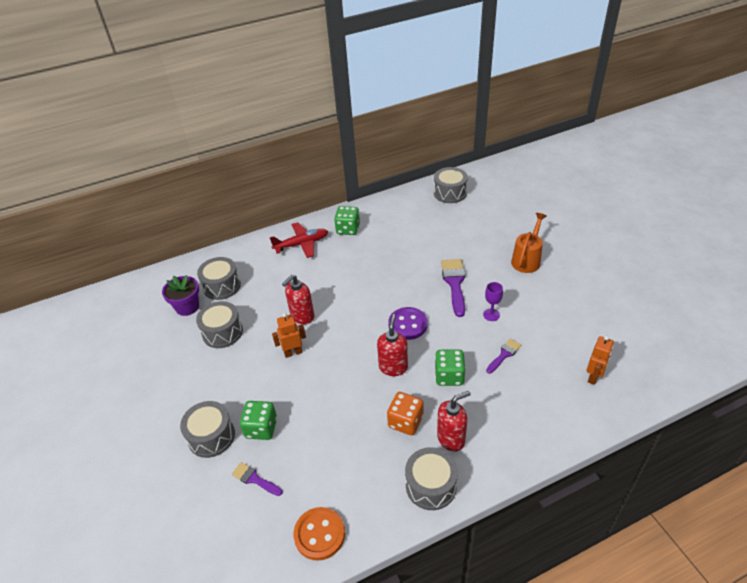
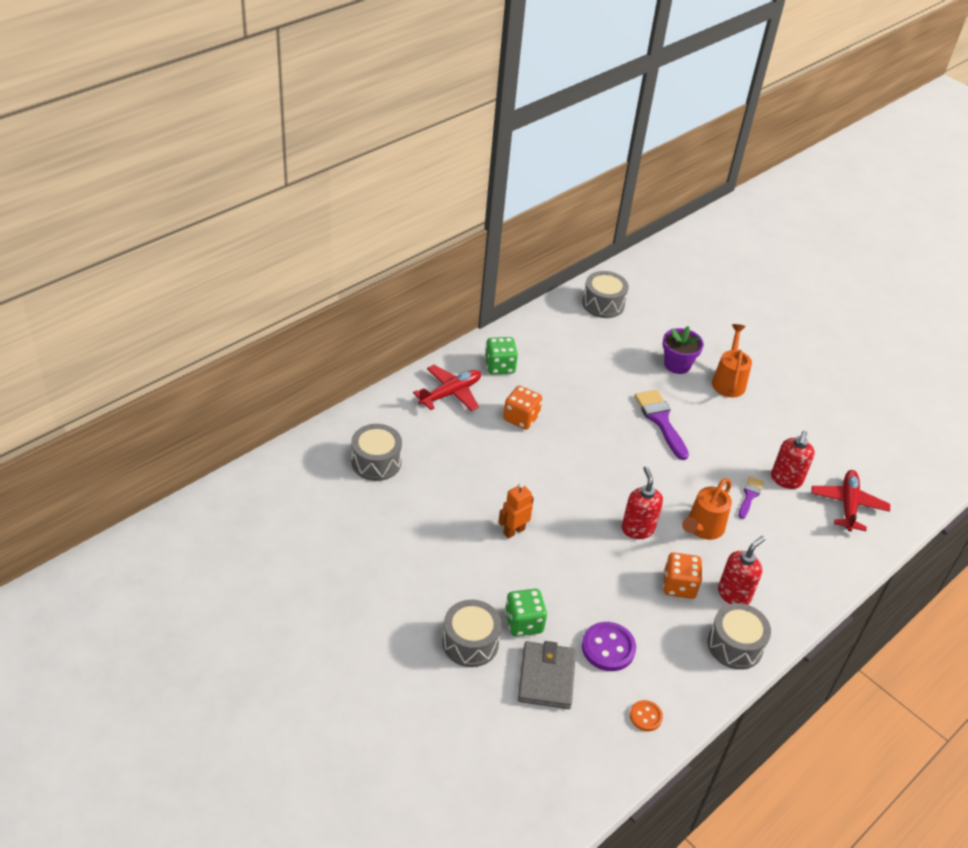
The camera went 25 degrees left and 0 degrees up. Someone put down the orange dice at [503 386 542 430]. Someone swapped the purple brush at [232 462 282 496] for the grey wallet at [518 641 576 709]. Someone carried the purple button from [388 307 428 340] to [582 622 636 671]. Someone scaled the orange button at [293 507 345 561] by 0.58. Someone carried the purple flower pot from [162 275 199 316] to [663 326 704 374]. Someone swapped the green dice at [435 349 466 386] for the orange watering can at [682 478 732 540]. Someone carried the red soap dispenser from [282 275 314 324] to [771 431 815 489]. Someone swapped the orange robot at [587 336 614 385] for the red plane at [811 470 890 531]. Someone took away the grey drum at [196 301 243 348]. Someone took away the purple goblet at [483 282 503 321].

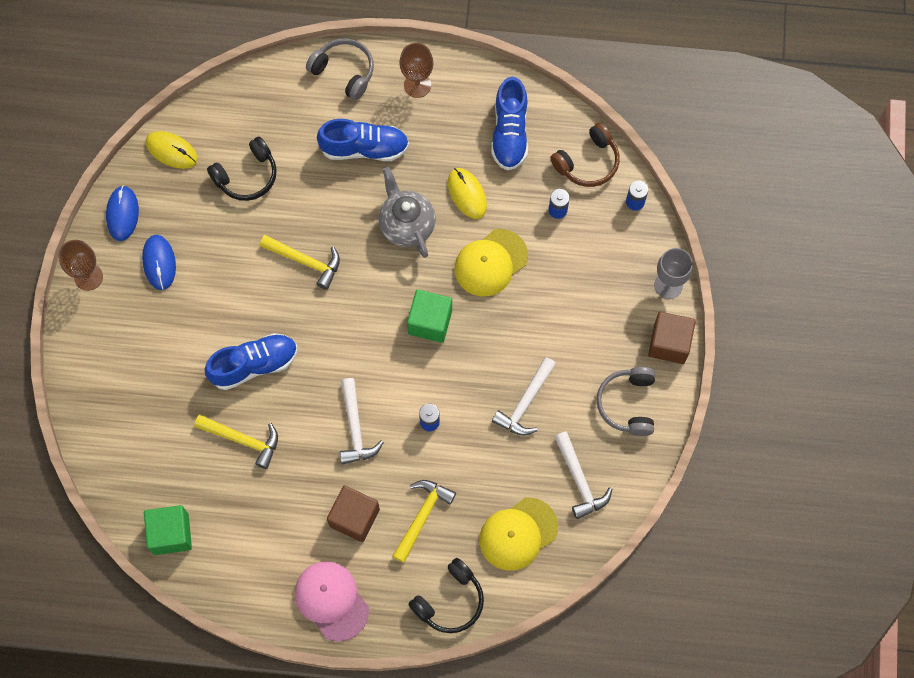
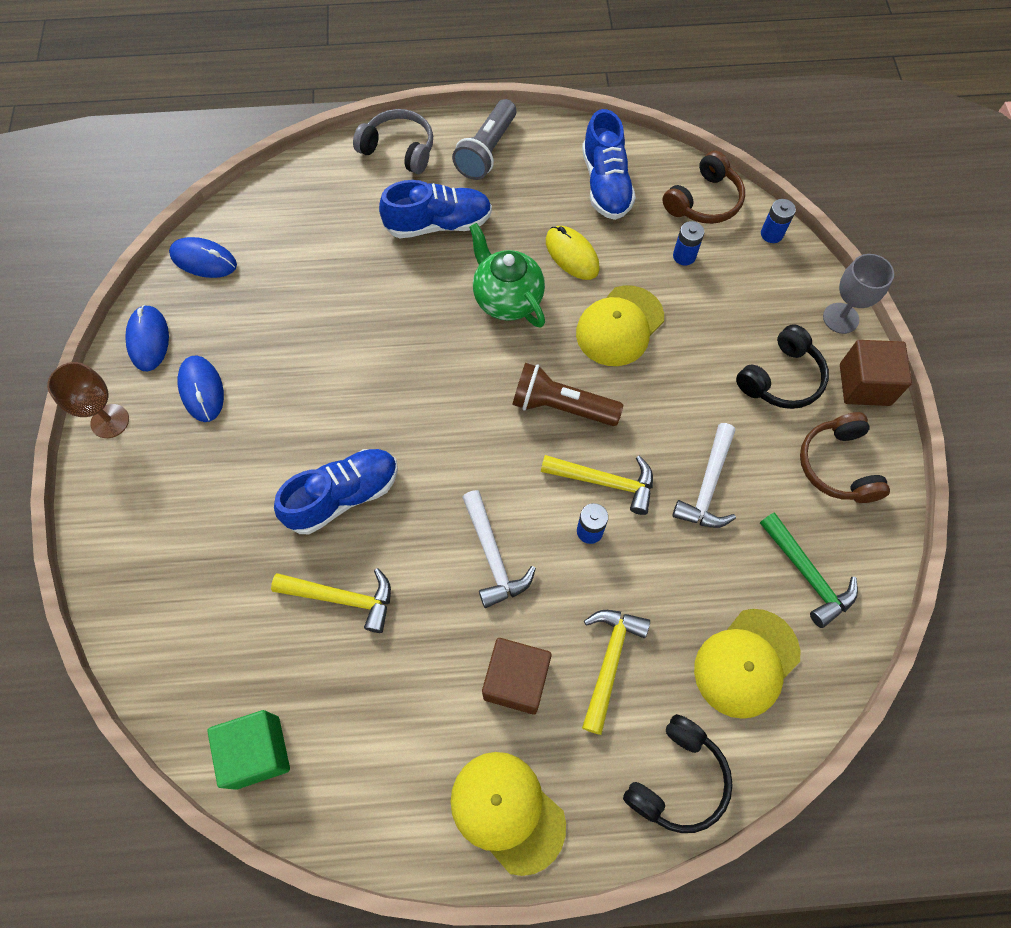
The camera went 10 degrees left and 5 degrees down. Someone repainted the yellow mouse at [146 131 198 169], which became the blue mouse at [169 237 237 278]. Someone repainted the pink cap at [295 562 369 641], which became the yellow cap at [451 752 566 876]. Someone swapped the brown goblet at [399 43 433 98] for the grey flashlight at [452 99 516 180]. Someone repainted the grey teapot at [379 167 436 258], which became the green teapot at [469 223 545 327]. Someone swapped the green cube at [407 290 452 343] for the brown flashlight at [512 363 623 426]. Someone carried the yellow hammer from [260 235 340 290] to [541 455 653 515]. Someone carried the black headphones from [207 137 277 201] to [736 324 829 409]. Someone repainted the white hammer at [555 432 612 519], which became the green hammer at [760 512 858 628]. Someone repainted the grey headphones at [597 367 655 436], which became the brown headphones at [800 412 890 503].

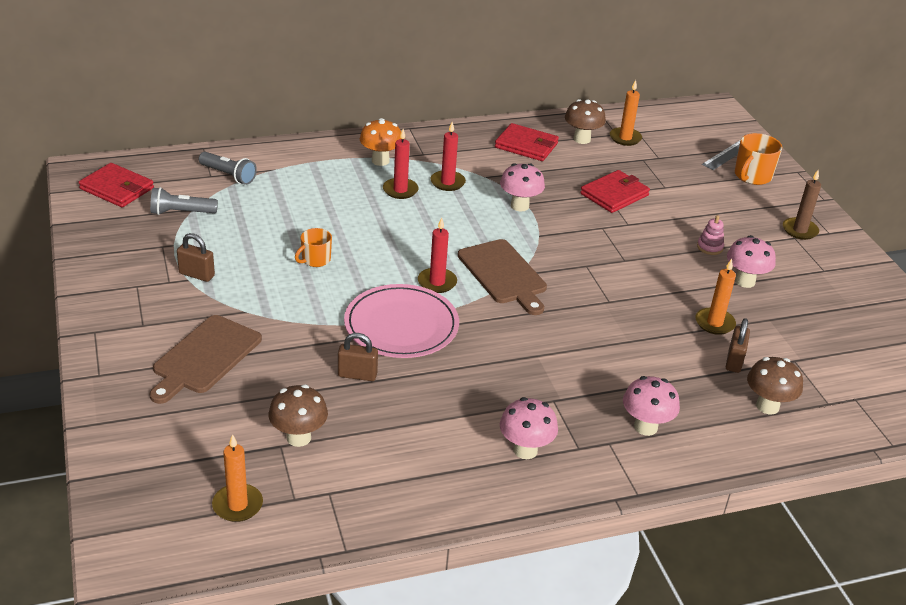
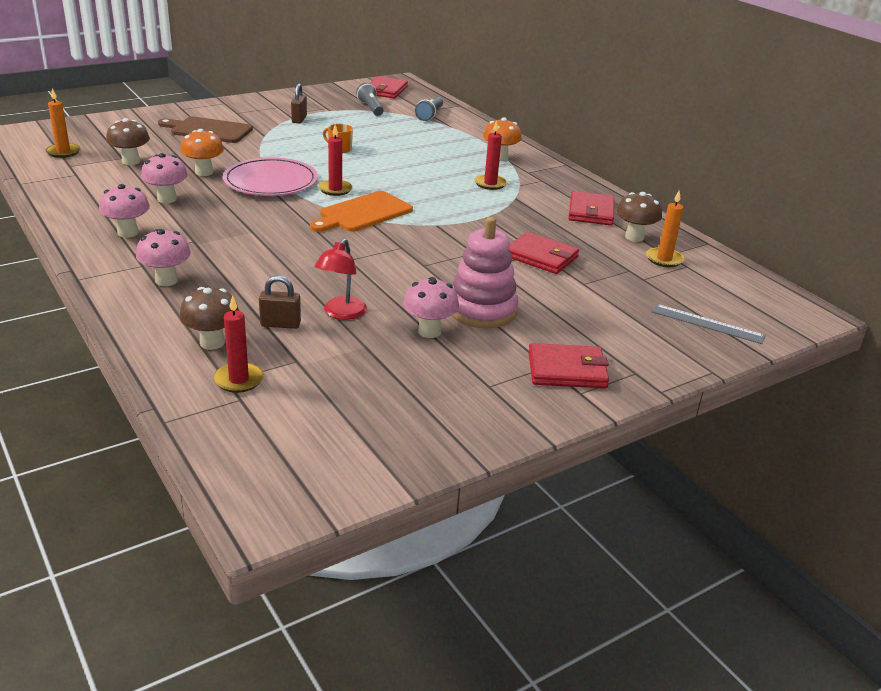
The camera went 75 degrees right and 5 degrees down. Someone carried the pink mushroom from [500 163 545 212] to [141 153 188 203]. Someone swapped the brown padlock at [338 333 378 381] for the orange mushroom at [180 129 224 176]. Someone carried the red candle from [383 129 419 199] to [213 295 264 393]. Someone repainted the brown cutting board at [458 239 547 315], which became the orange cutting board at [310 191 413 232]. Someone swapped the orange candle at [695 259 736 335] for the red lamp at [315 238 367 320]. Someone scaled the pink stacking toy at [697 215 724 255] by 2.32. Someone swapped the brown candle at [783 170 821 240] for the red wallet at [528 343 609 388]. Someone took away the orange mug at [735 133 782 185].

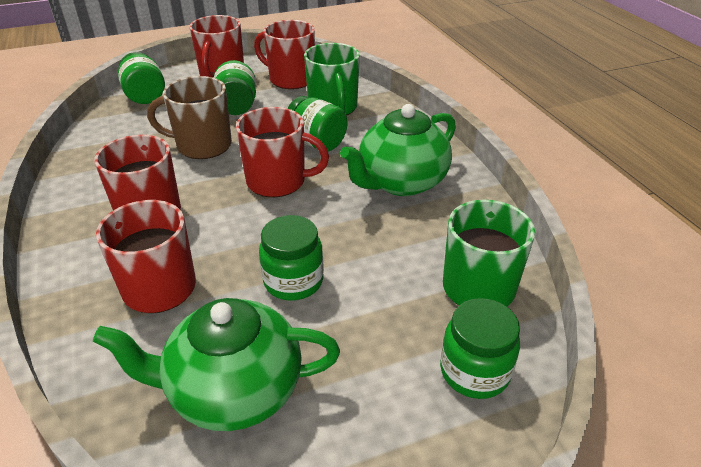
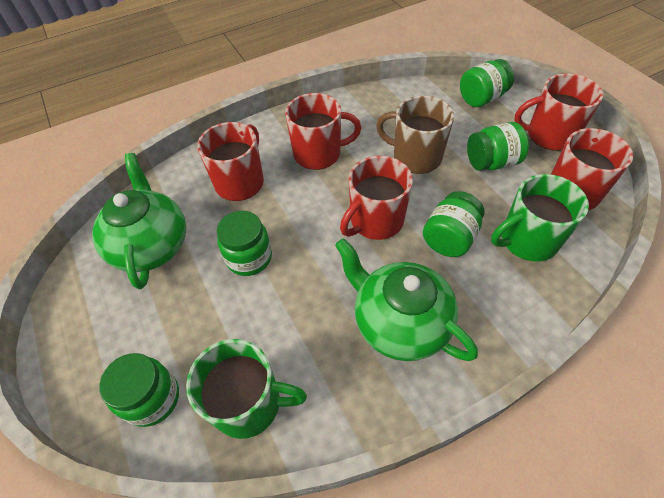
The camera went 85 degrees right and 15 degrees up. Someone rotated the red mug at [236 107 329 197] by 45 degrees clockwise. Someone rotated the brown mug at [147 76 232 159] by 60 degrees counterclockwise.

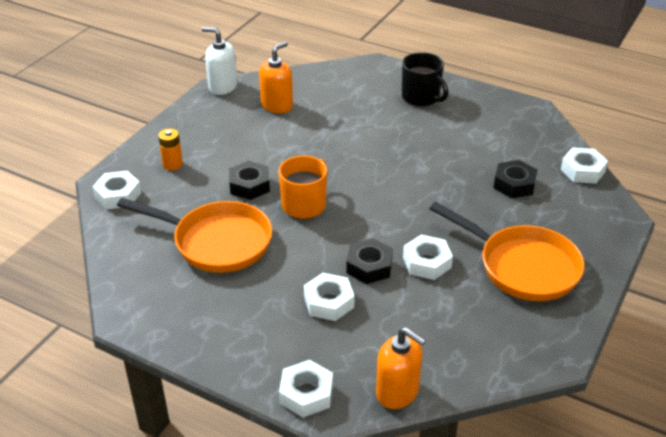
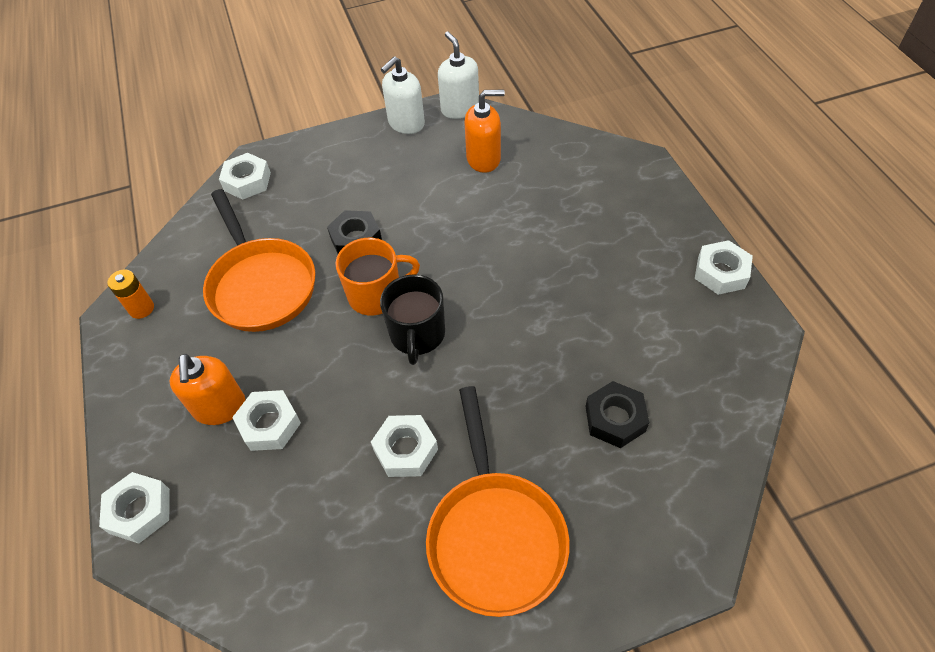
The camera went 45 degrees right and 15 degrees up. Someone carried the orange battery from [158 129 183 171] to [107 270 154 319]. Someone carried the orange soap dispenser from [376 327 426 409] to [169 354 245 425]. Someone carried the black mug from [402 52 449 106] to [380 274 445 365]. Someone put down the white soap dispenser at [381 56 425 134]. Someone carried the white nut from [560 147 608 183] to [695 240 753 295]. Someone took away the black nut at [346 238 393 284].

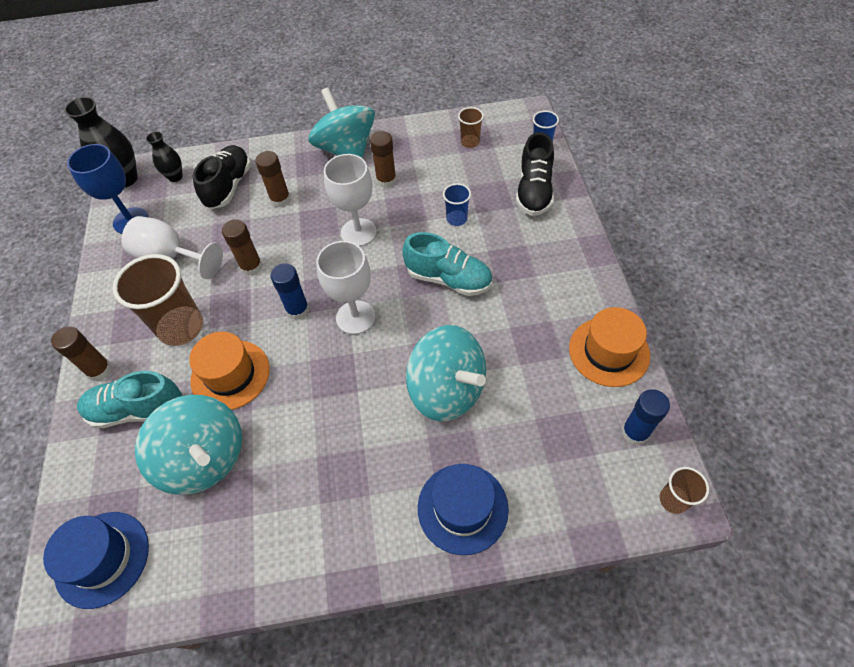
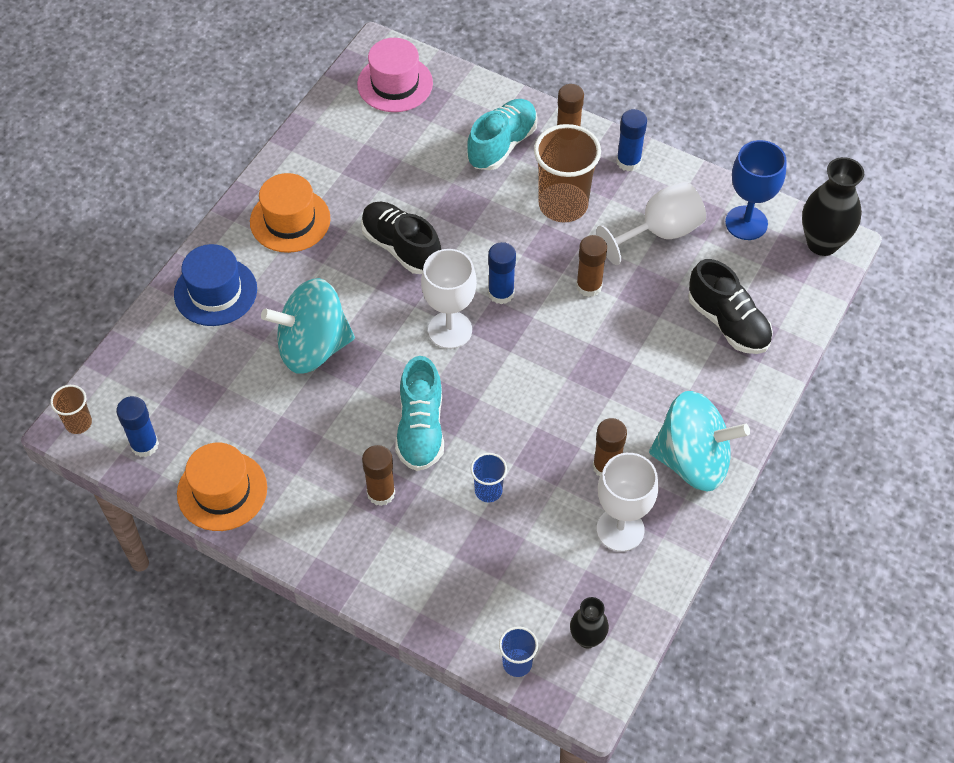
The camera went 125 degrees right and 0 degrees up. Someone carried the orange hat from [189 332 270 410] to [250 173 331 253]. Someone repainted the blue hat at [43 512 149 609], which became the pink hat at [357 38 433 112]. Someone carried the black shoe from [516 132 554 216] to [361 202 441 274]. Someone carried the brown glue stick from [255 151 291 207] to [362 445 395 506]. Someone rotated the turquoise shoe at [402 232 492 296] by 60 degrees counterclockwise. Someone carried the black vase from [146 132 182 182] to [570 597 609 648]. Someone carried the white goblet from [324 154 376 246] to [597 453 658 552]. Someone put down the blue glue stick at [616 109 647 171]. Someone took away the turquoise spinning top at [135 395 242 495]. Someone took away the brown cup at [458 107 484 148].

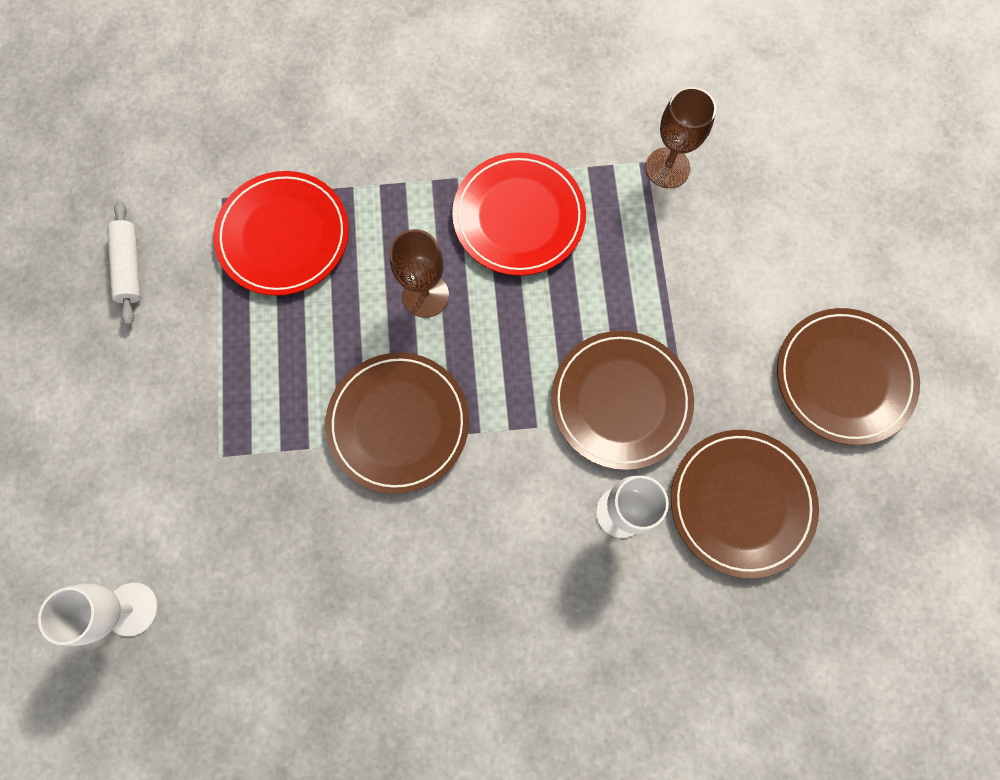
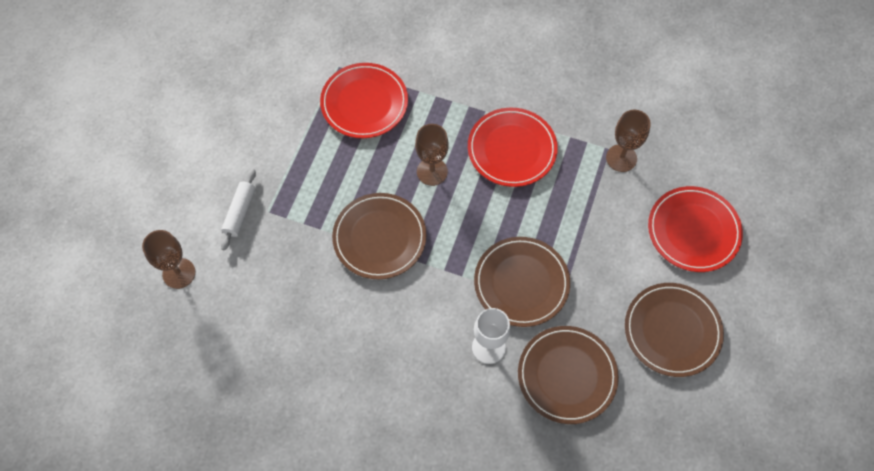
The camera went 25 degrees right and 10 degrees down. Someone repainted the white goblet at [38 583 158 646], which became the brown goblet at [142 230 195 289]. Someone carried the white rolling pin from [107 201 141 325] to [221 169 256 250]. Someone put down the red plate at [648 186 743 272].

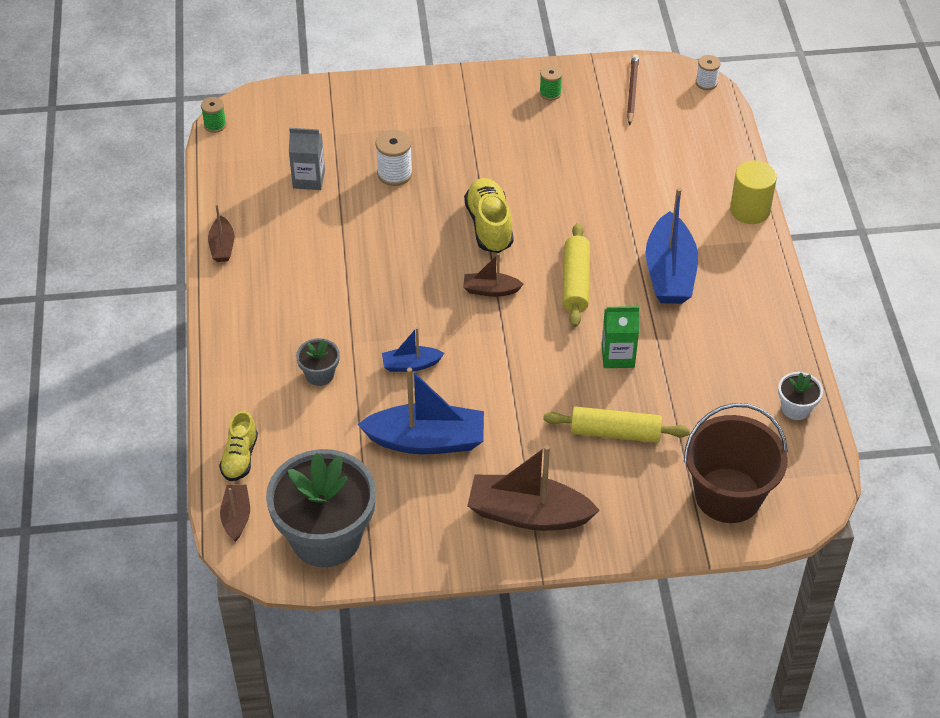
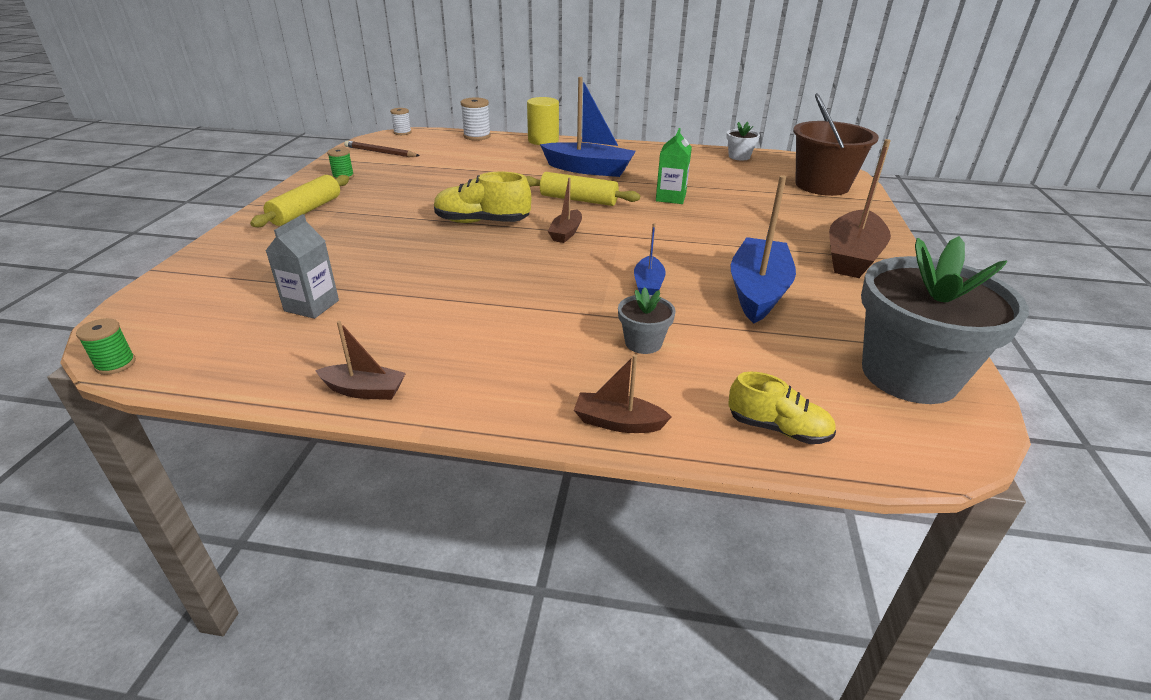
The camera went 75 degrees left and 15 degrees down. Someone carried the yellow rolling pin from [543 406 690 443] to [250 175 349 227]. Someone carried the white spool from [375 130 413 186] to [460 97 491 141]. Someone carried the brown boat from [220 485 250 542] to [574 354 672 433].

